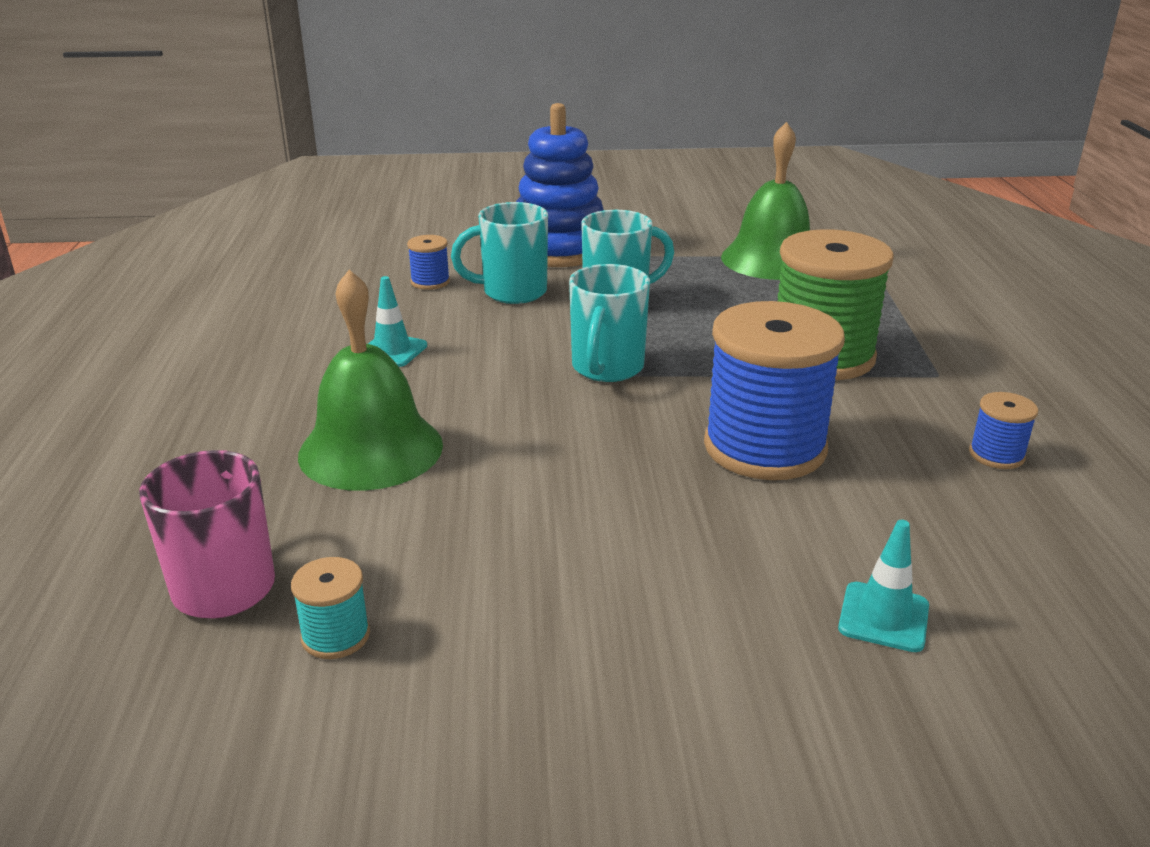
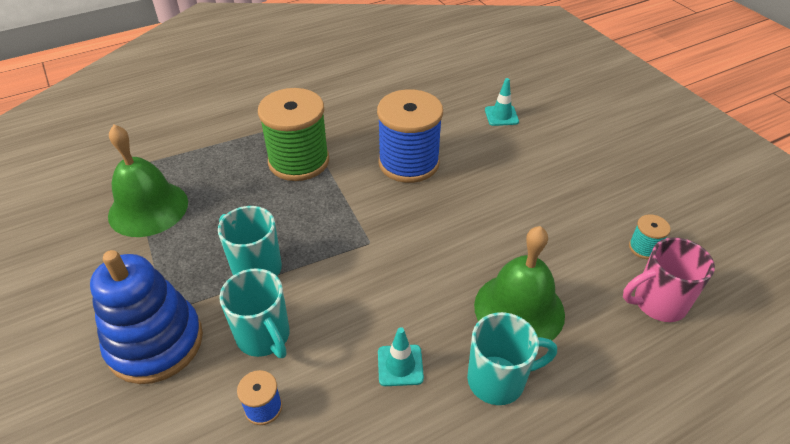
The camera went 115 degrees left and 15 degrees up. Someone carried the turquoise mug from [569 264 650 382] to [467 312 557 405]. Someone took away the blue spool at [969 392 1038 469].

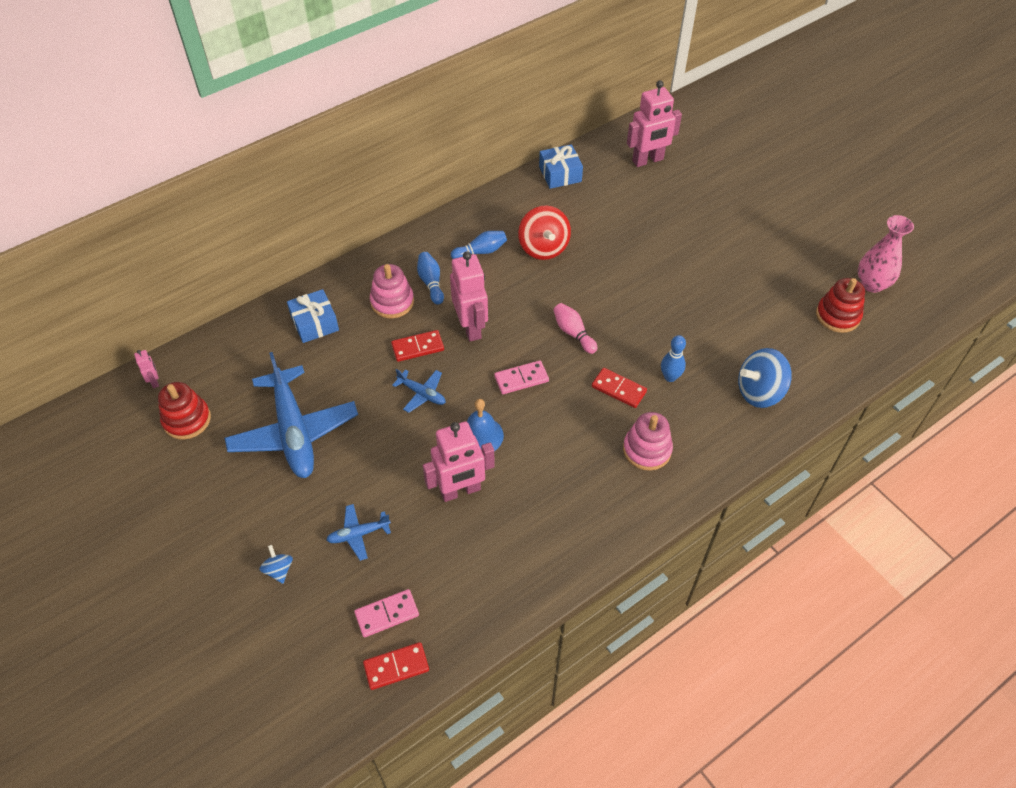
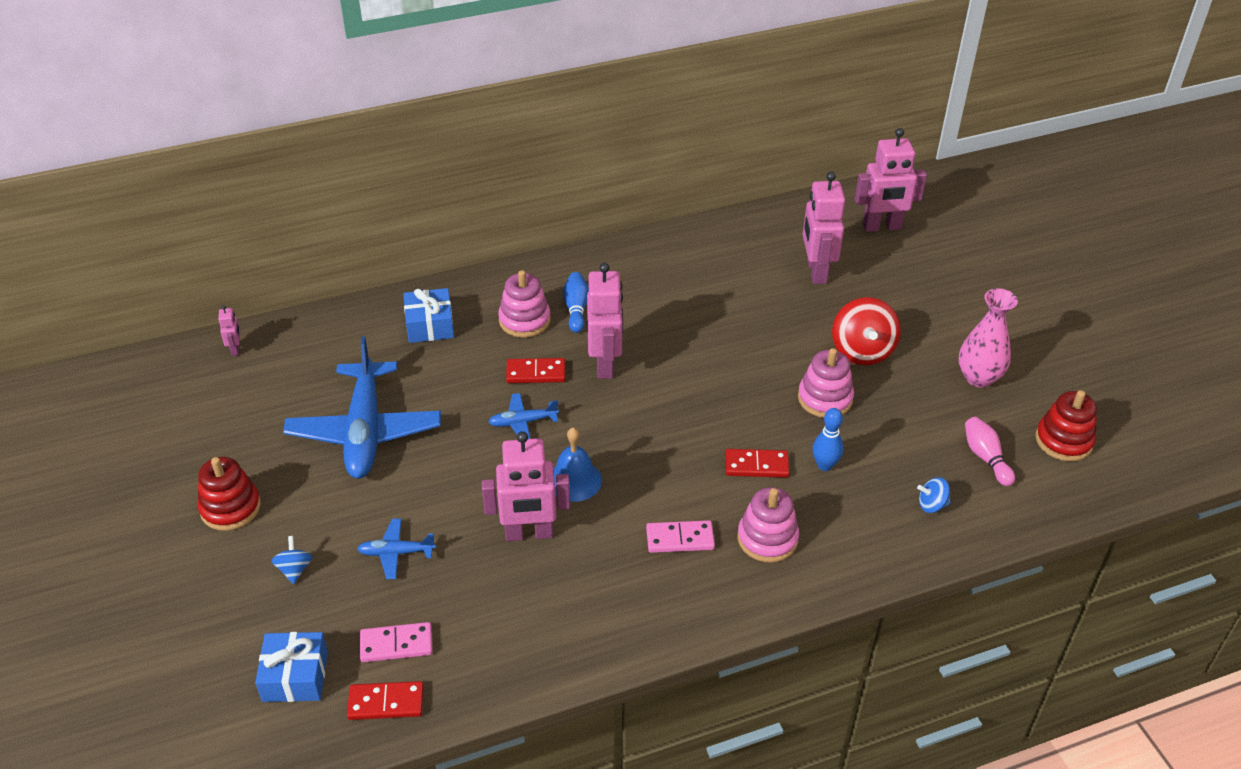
The camera went 15 degrees right and 10 degrees down. Someone carried the red stacking toy from [158 382 211 440] to [198 457 261 531]. Someone carried the blue gift from [539 144 583 189] to [255 632 328 702]. Someone rotated the blue plane at [392 369 446 413] by 120 degrees clockwise. Someone carried the pink domino from [494 360 549 394] to [646 520 715 553]. Someone rotated the red domino at [592 368 647 408] by 45 degrees counterclockwise. Someone put down the pink stacking toy at [798 348 854 418]. Someone put down the pink robot at [802 172 845 284]. Someone carried the red spinning top from [518 206 571 260] to [832 297 901 365]. Someone scaled the blue spinning top at [738 348 792 408] by 0.50. Someone carried the pink vase from [858 215 914 293] to [958 288 1018 388]. Someone carried the pink bowling pin from [553 303 598 354] to [965 417 1015 486]. Someone took away the blue bowling pin at [451 231 507 259].

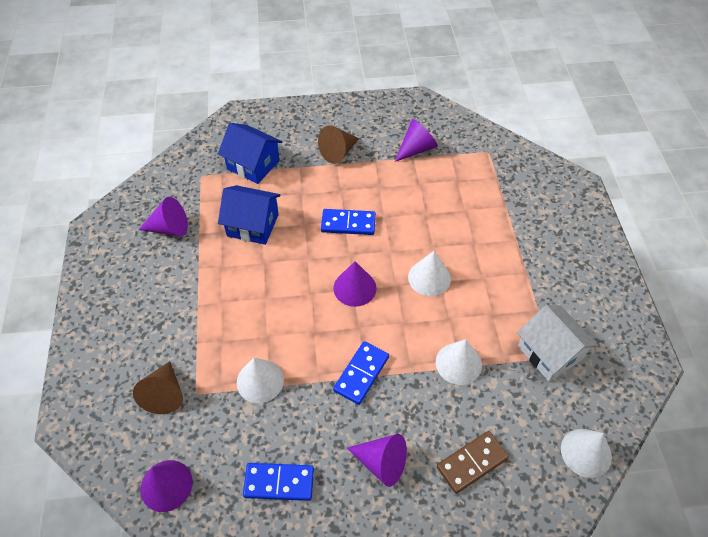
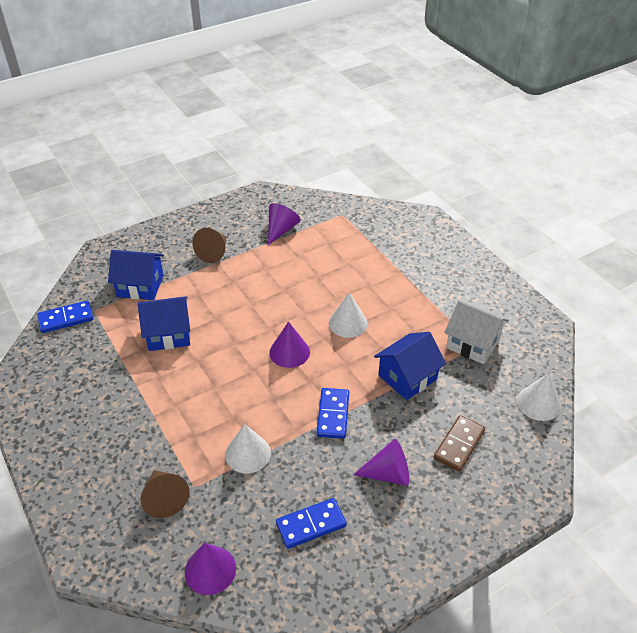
The camera went 25 degrees left and 10 degrees down. Someone carried the blue domino from [321 209 376 235] to [37 300 93 333]. Someone swapped the white cone at [436 339 482 385] for the blue house at [374 332 446 400]. Someone took away the purple cone at [138 197 188 236].

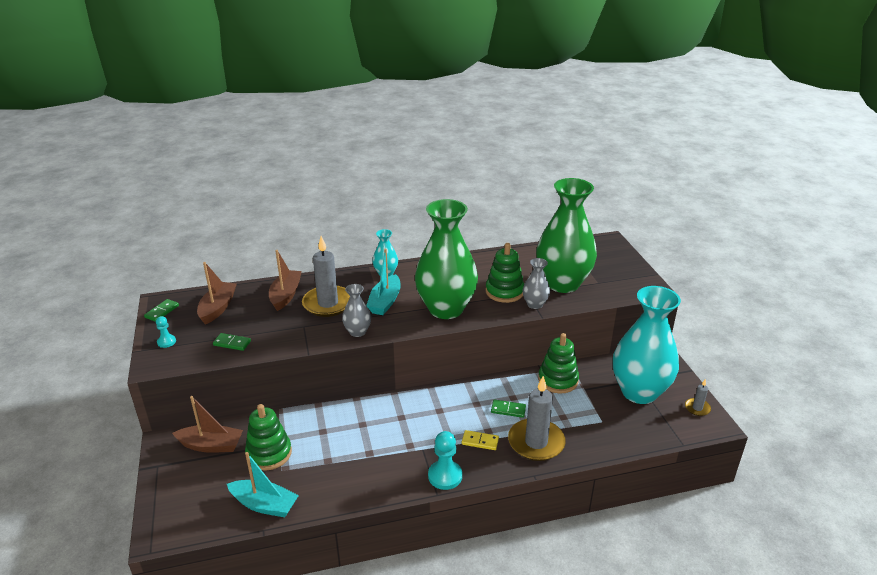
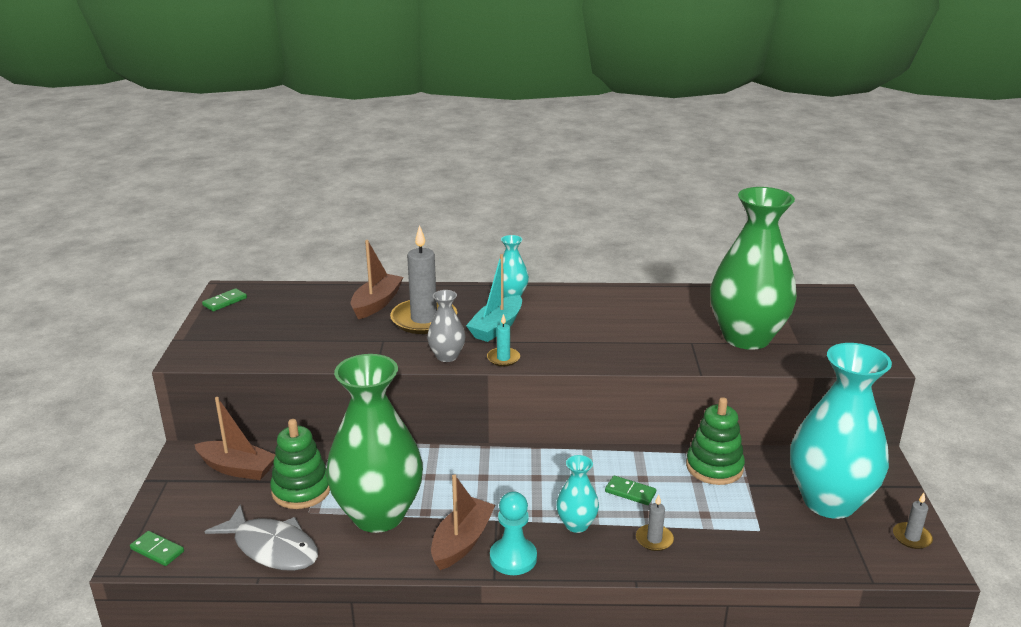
The camera went 15 degrees right and 5 degrees down. Someone carried the green domino from [213 333 251 351] to [130 531 184 566]. Someone swapped the turquoise boat at [227 452 299 517] for the grey fish at [205 504 318 571]. Someone carried the green vase from [415 199 478 319] to [326 354 423 533]. Someone carried the brown boat from [197 262 237 324] to [431 474 496 570]. Someone put down the turquoise candle at [487 314 520 366]. Someone swapped the yellow domino at [462 430 499 450] for the turquoise vase at [556 455 599 533]. Someone scaled the grey candle at [508 376 566 461] by 0.47. Someone took away the turquoise pawn at [156 316 176 348]. Someone took away the green stacking toy at [486 243 524 303]. Someone took away the grey vase at [523 258 550 309].

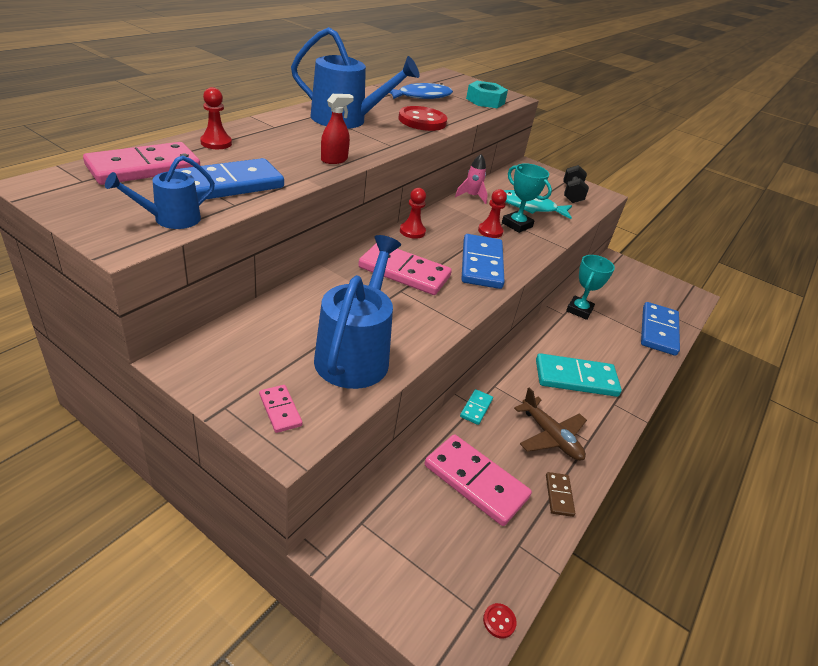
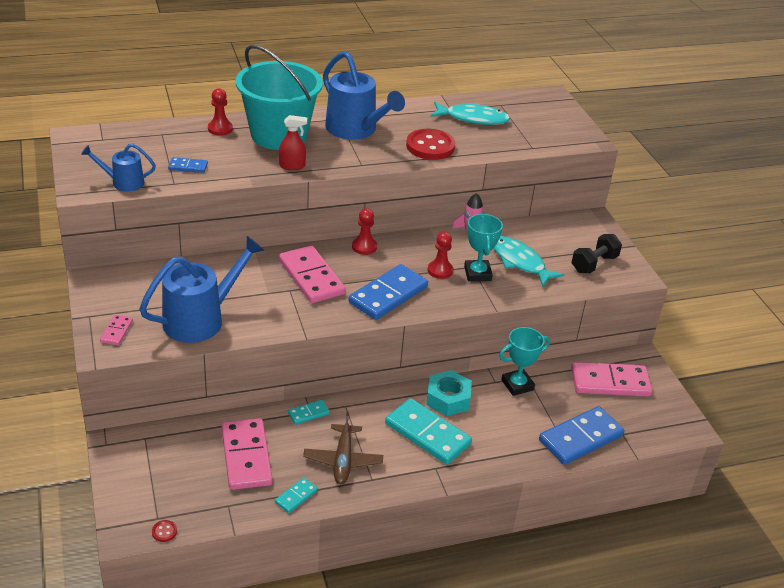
The camera went 40 degrees right and 0 degrees up. Someone scaled the blue domino at [175 158 284 200] by 0.47. Someone put down the turquoise bucket at [236 45 323 150]. Someone repainted the brown domino at [546 472 575 517], which became the turquoise domino at [275 478 318 513]. Someone carried the turquoise nut from [466 81 508 108] to [426 370 472 416]. Someone repainted the blue fish at [389 83 453 99], which became the turquoise fish at [431 102 510 125]. Someone carried the pink domino from [83 142 200 185] to [571 362 652 397].

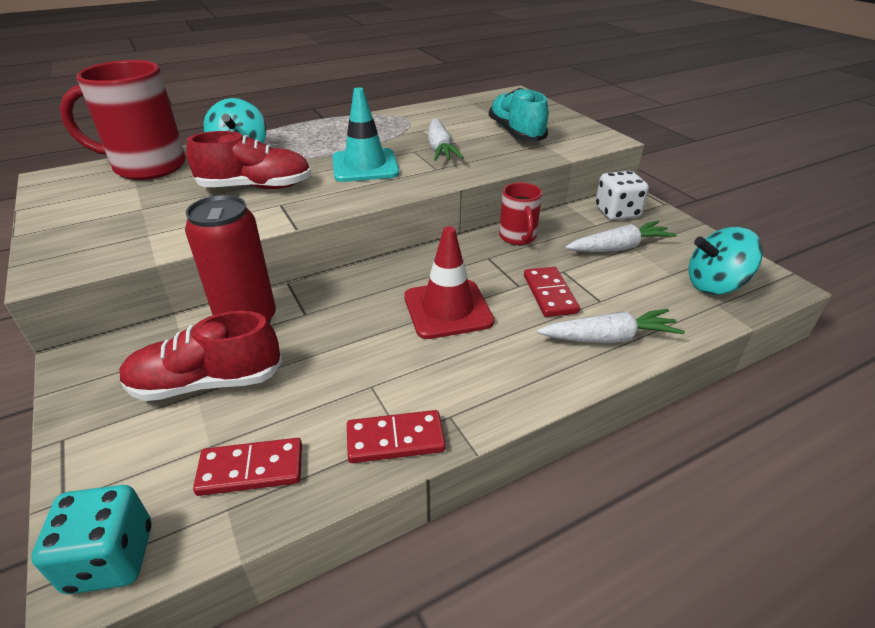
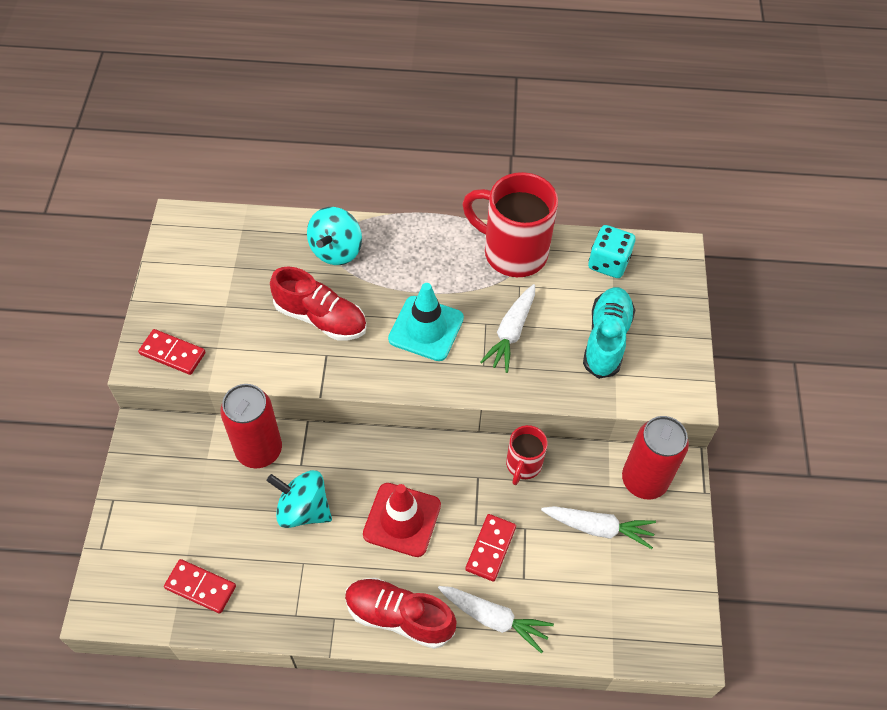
The camera went 30 degrees right and 20 degrees up. Someone carried the red domino from [347 410 446 463] to [138 329 206 375]. Someone carried the turquoise spinning top from [689 227 763 295] to [267 470 332 528]. Someone carried the red shoe from [119 311 282 401] to [345 578 457 649]. Someone carried the red mug from [59 60 186 180] to [462 172 558 277]. Someone carried the turquoise dice from [31 485 152 594] to [588 225 635 278]. Someone swapped the white dice at [595 171 649 220] for the red can at [622 416 689 499].

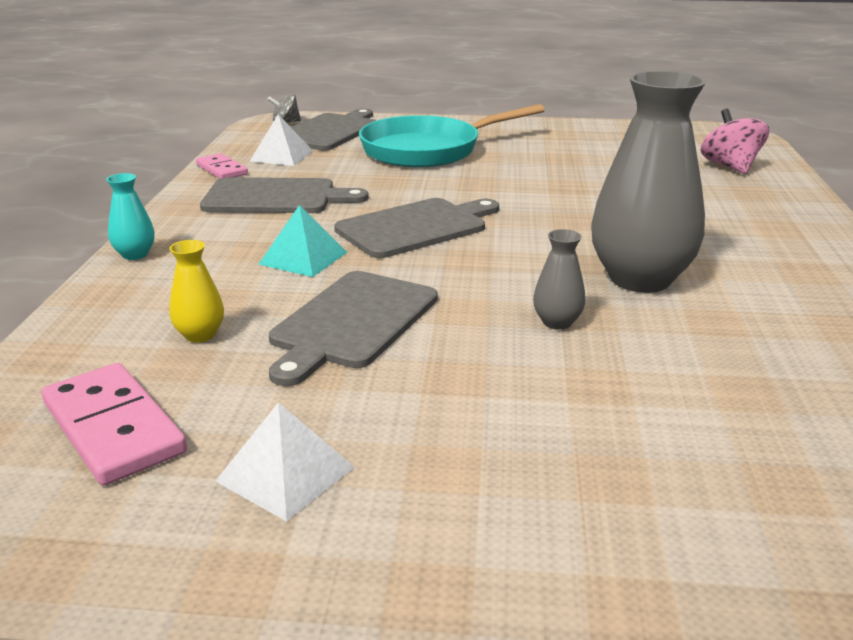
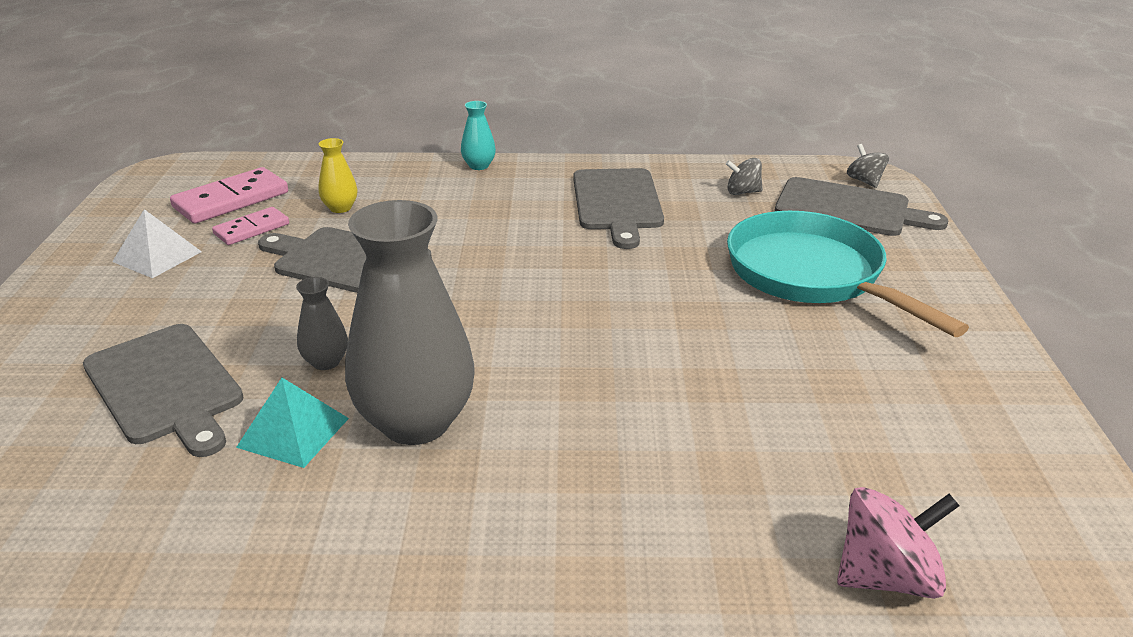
The camera went 85 degrees right and 5 degrees up. Someone carried the grey cutting board from [334 198 499 258] to [83 324 244 457]. Someone carried the pink domino from [196 153 248 179] to [212 207 289 245]. Someone carried the turquoise pyramid from [258 205 347 277] to [236 378 349 468]. Someone swapped the white pyramid at [249 114 313 166] for the grey spinning top at [726 158 763 195].

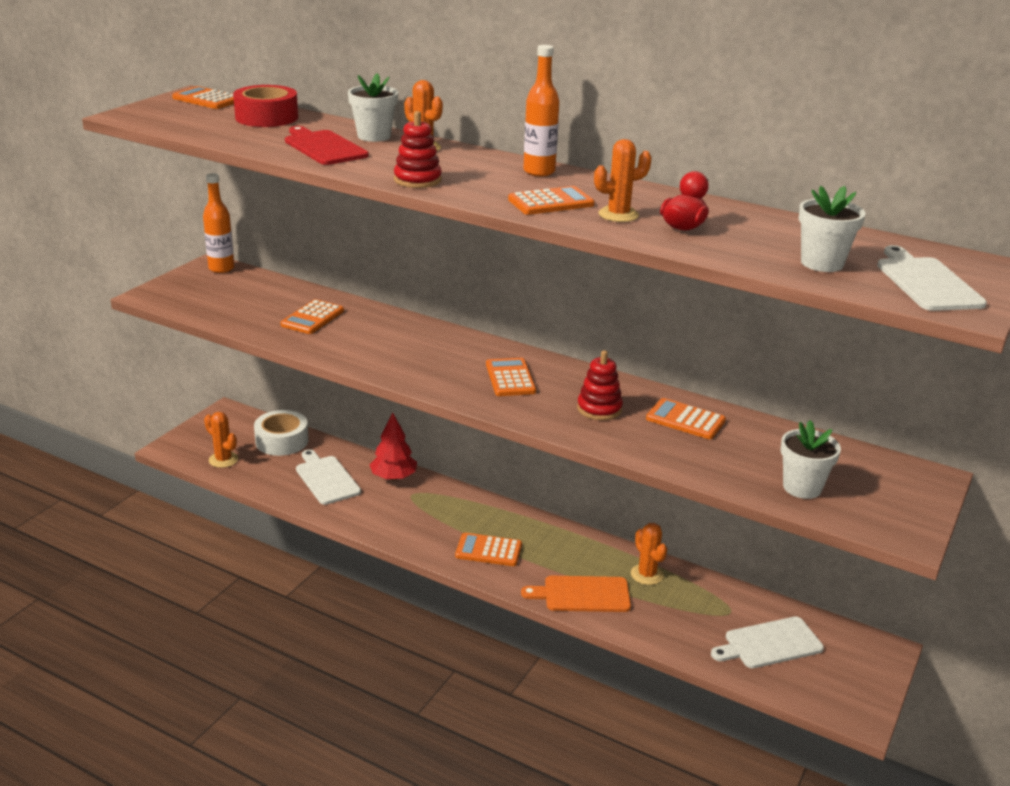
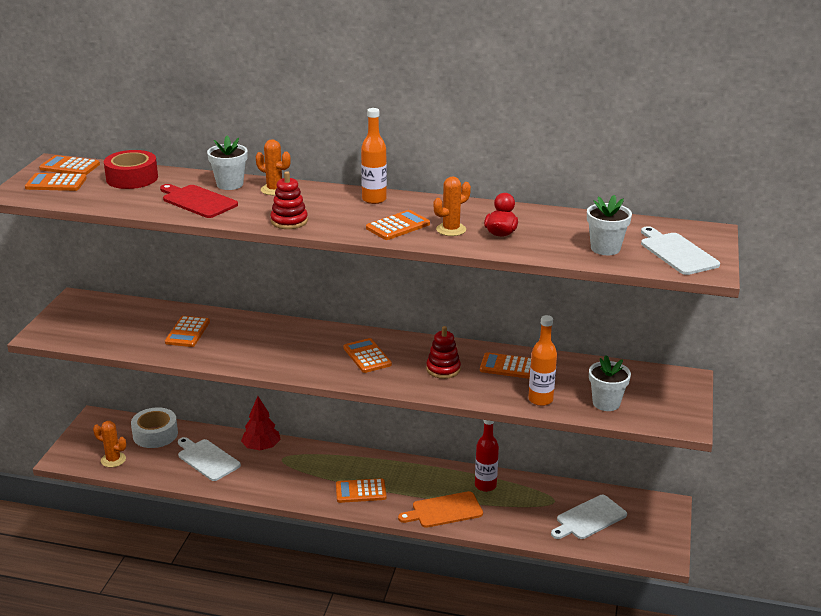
The camera went 15 degrees left and 0 degrees up. Someone put down the orange calculator at [25 173 87 191]. Someone swapped the orange cactus at [631 523 667 585] for the red bottle at [475 420 499 492]. Someone carried the orange bottle from [203 173 234 273] to [528 315 557 406].

